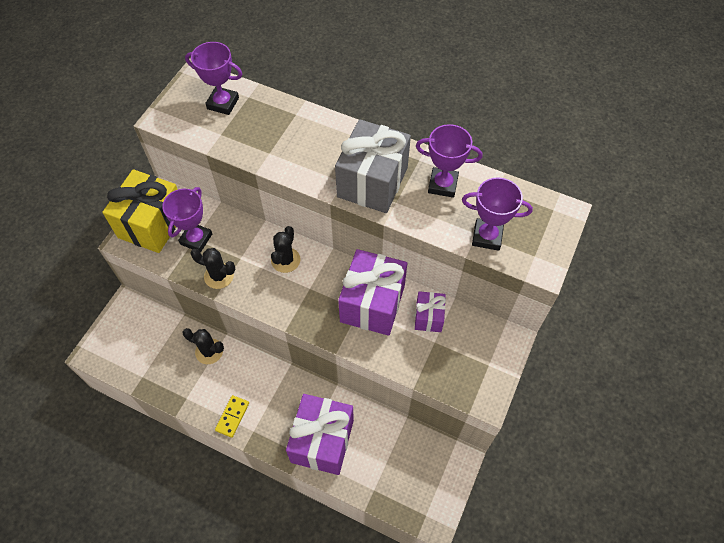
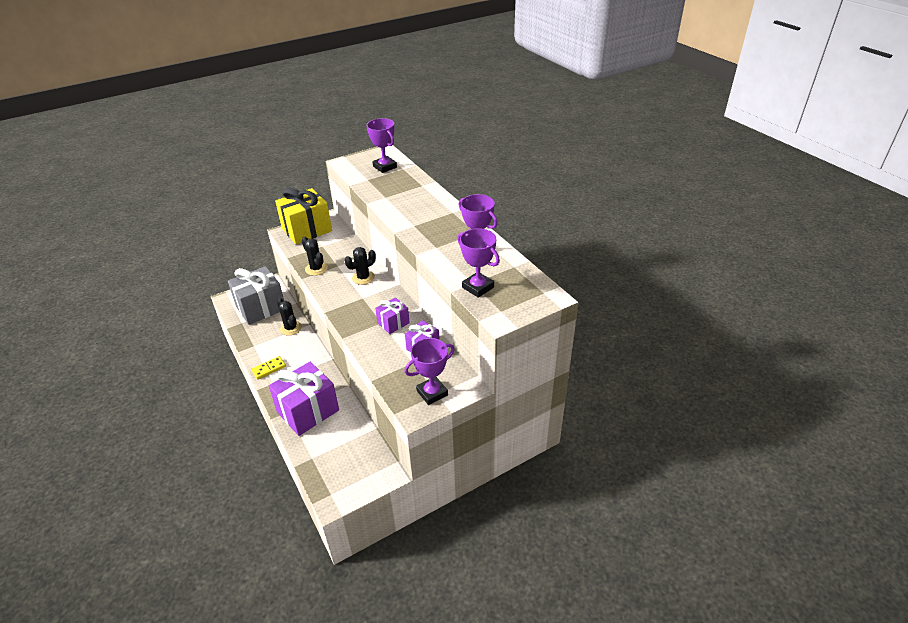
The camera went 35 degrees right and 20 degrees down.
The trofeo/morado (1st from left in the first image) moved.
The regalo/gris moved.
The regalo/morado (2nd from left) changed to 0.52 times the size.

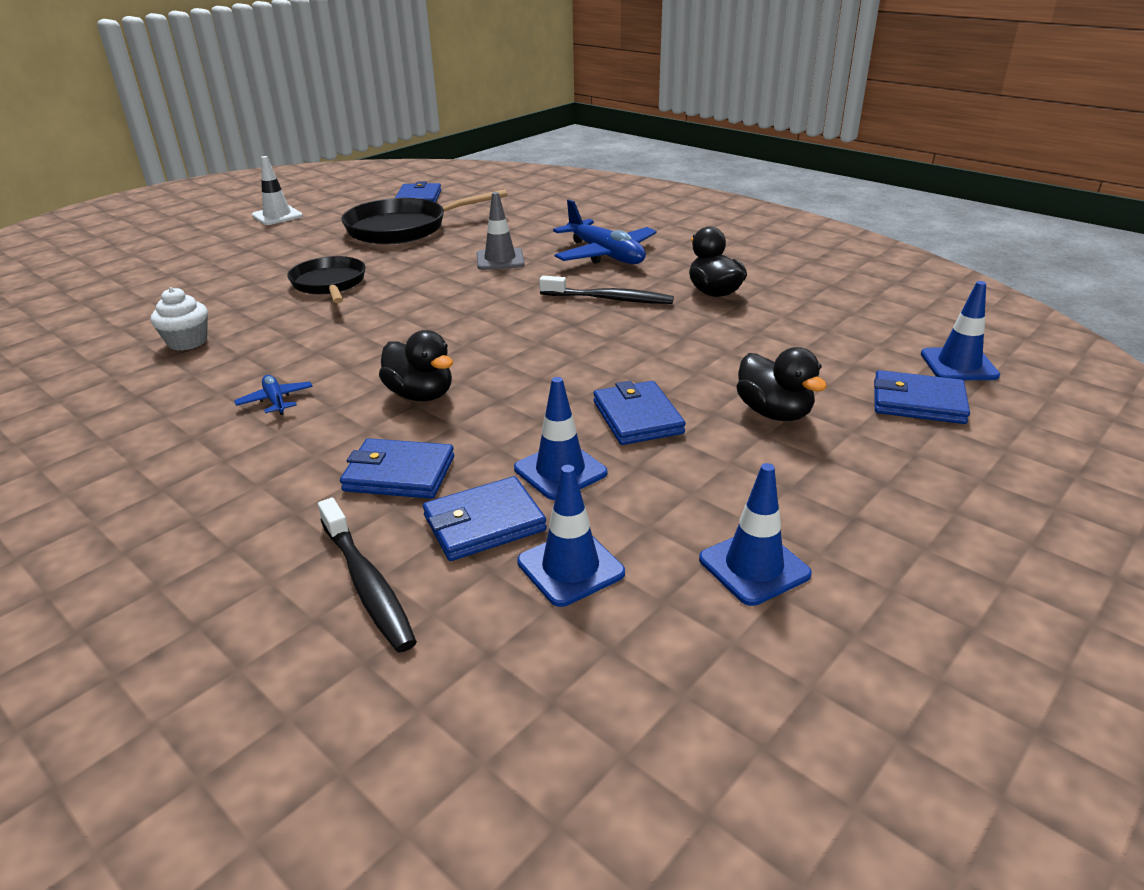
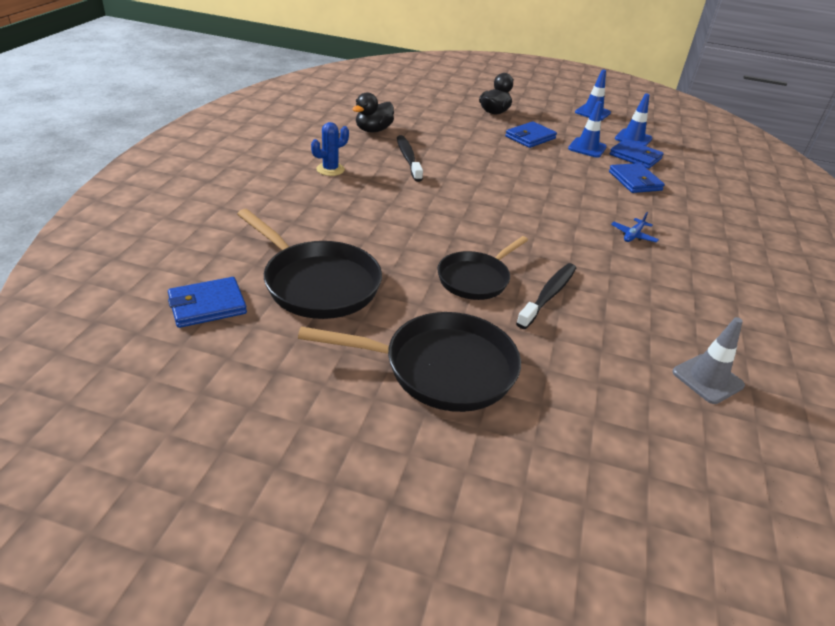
The camera went 120 degrees left and 5 degrees up.
The magdalena/blanco disappeared.
The cono de tráfico/blanco disappeared.
The cepillo de dientes/negro (1st from left in the first image) moved.
The pato/negro (1st from left) disappeared.
The cono de tráfico/gris moved.
The avión/azul (2nd from left) was replaced by the cactus/azul.
The cartera/azul (5th from left) disappeared.
The cono de tráfico/azul (4th from left) disappeared.
The sartén/negro (2nd from left) appeared.

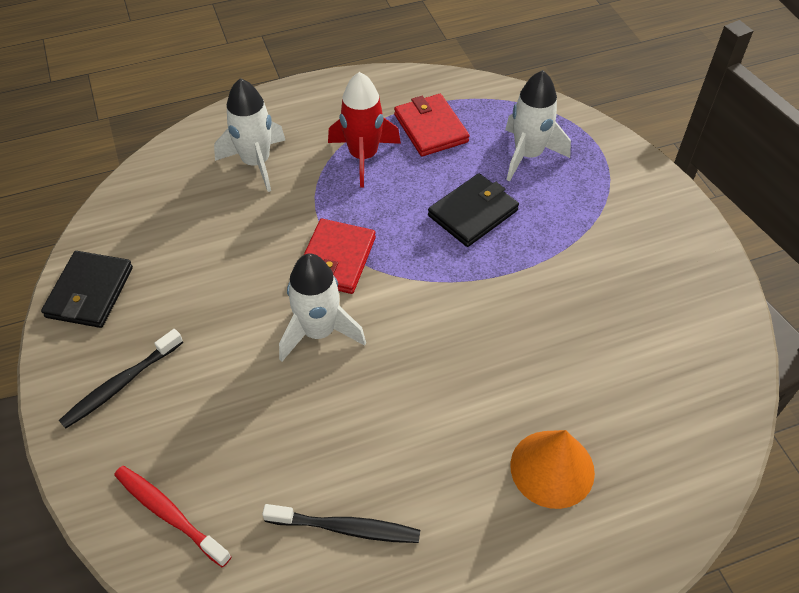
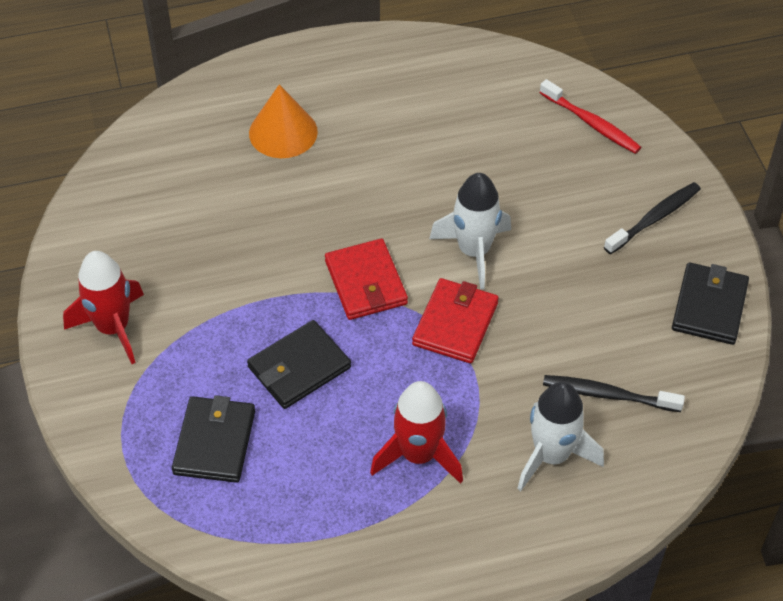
The camera went 175 degrees left and 0 degrees up.
The cepillo de dientes/negro (2nd from left in the first image) moved.
The cartera/rojo (2nd from left in the first image) moved.
The cohete/blanco (3rd from left) was replaced by the cartera/negro (1st from left).
The cohete/rojo (1st from left) appeared.

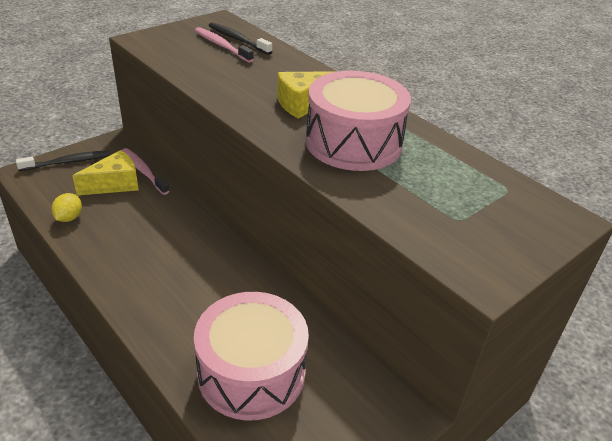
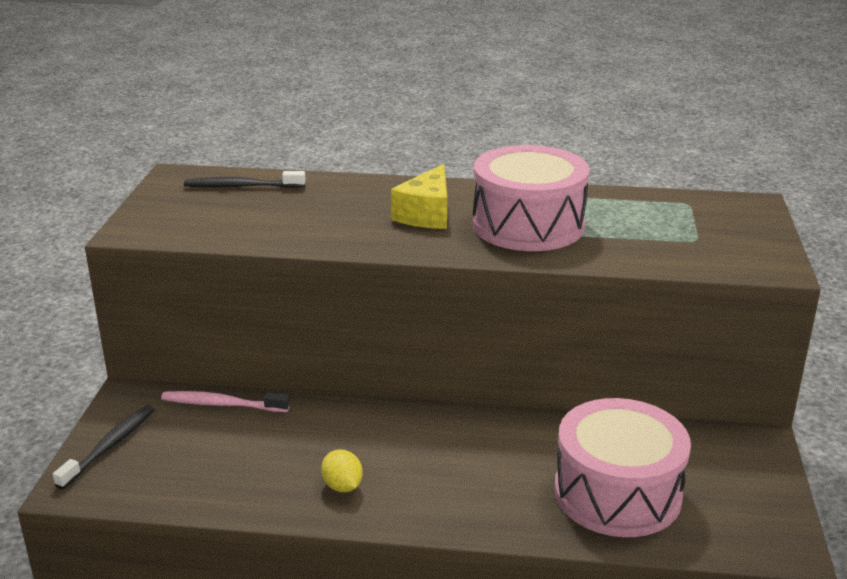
The camera went 40 degrees left and 10 degrees down.
The limón/amarillo moved.
The queso/amarillo (1st from left) disappeared.
The cepillo de dientes/rosa (2nd from left) disappeared.

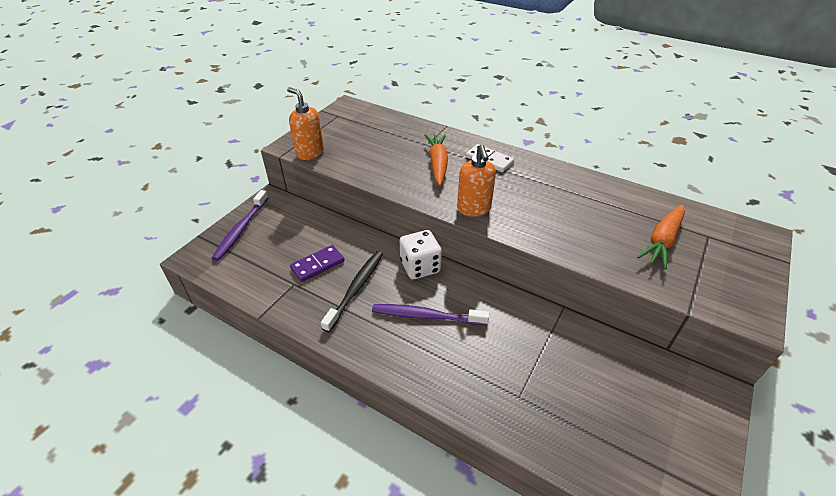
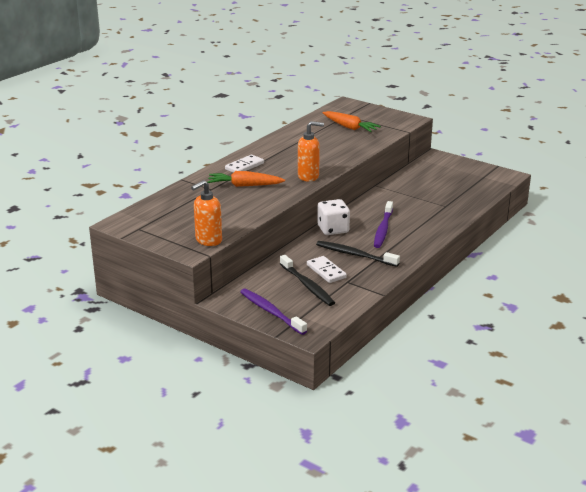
The camera went 85 degrees left and 15 degrees down.
The cepillo de dientes/morado (1st from left) turned 150 degrees counterclockwise.
The ficha de dominó/morado became the ficha de dominó/blanco (2nd from left).
The cepillo de dientes/negro (1st from left) appeared.

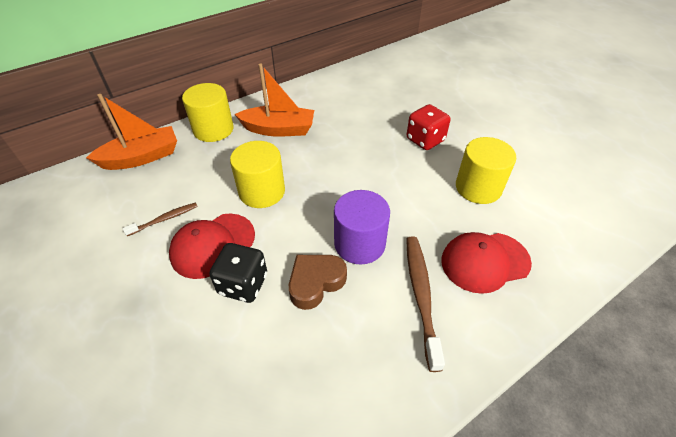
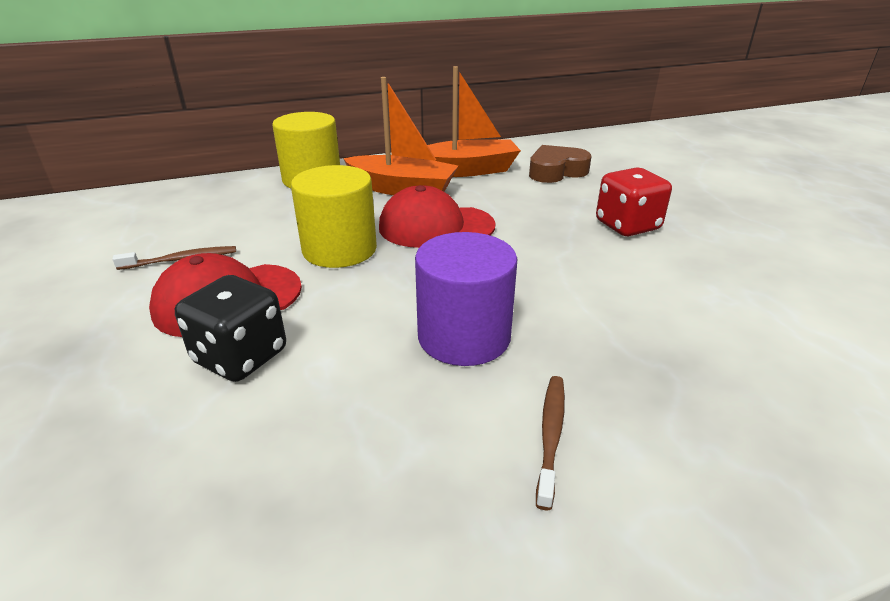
The camera went 15 degrees right and 15 degrees down.
The barco/naranja (1st from left in the first image) moved.
The corazón/marrón moved.
The cepillo de dientes/marrón (2nd from left) changed to 0.56 times the size.
The gorra/rojo (2nd from left) moved.
The cilindro/amarillo (3rd from left) disappeared.

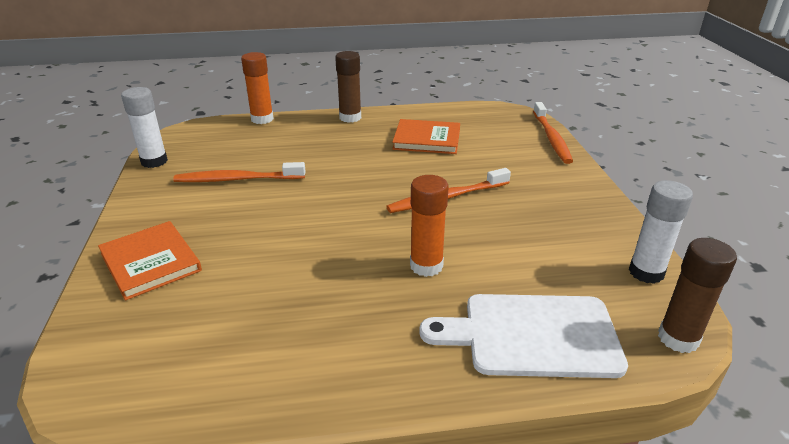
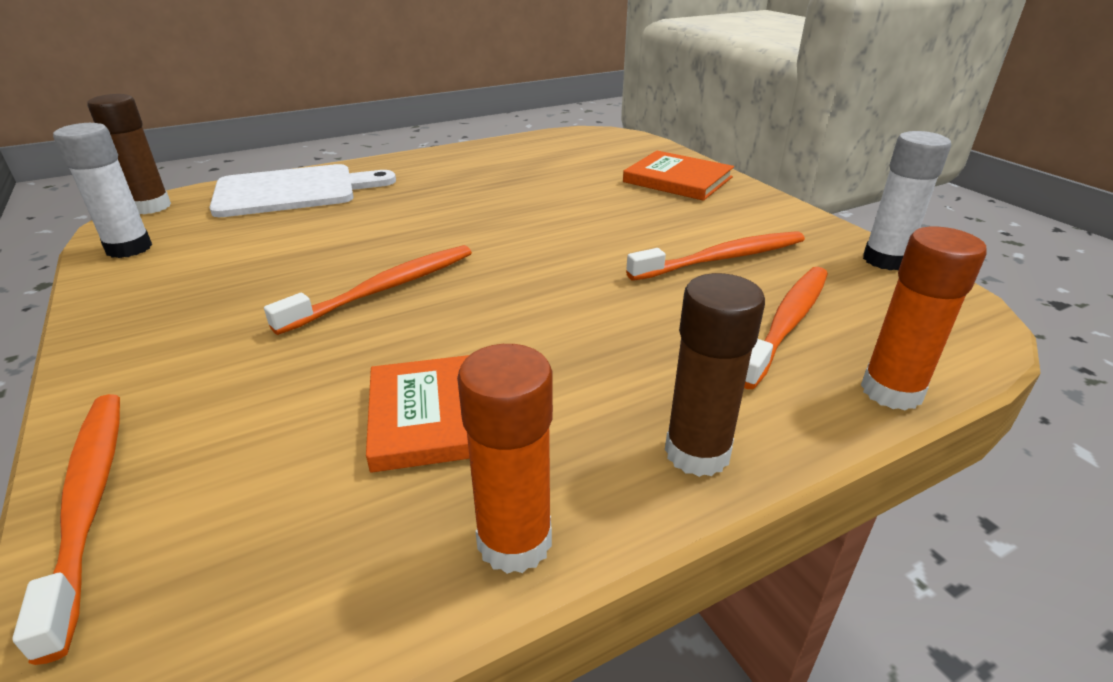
The camera went 160 degrees right and 0 degrees up.
The barra de pegamento/naranja (2nd from left in the first image) moved.
The cepillo de dientes/naranja (4th from left) appeared.

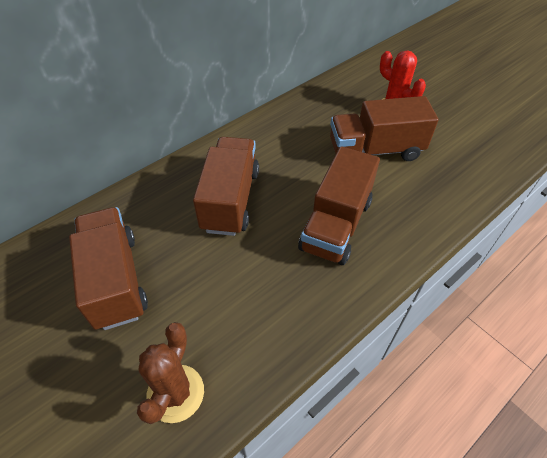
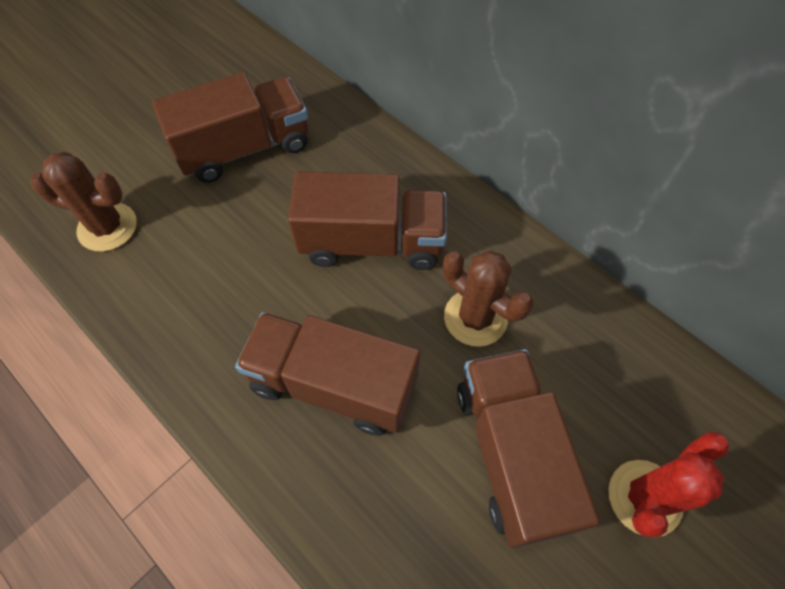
The camera went 85 degrees right and 10 degrees up.
The cactus/marrón (2nd from left) appeared.

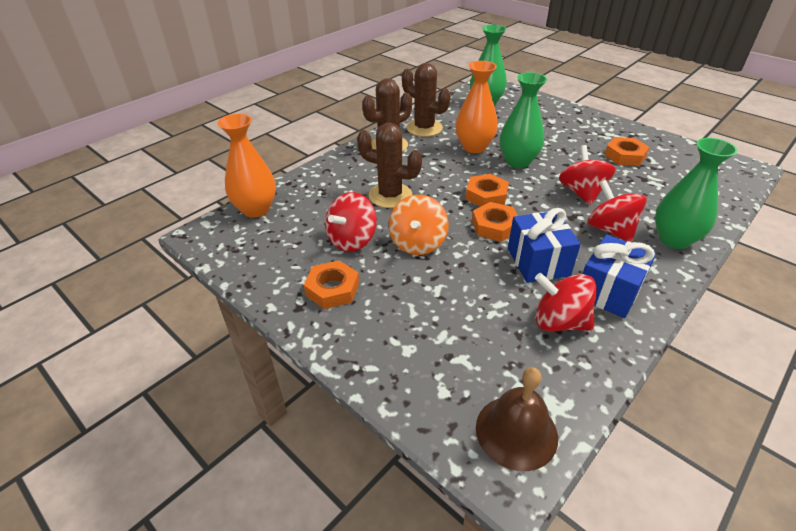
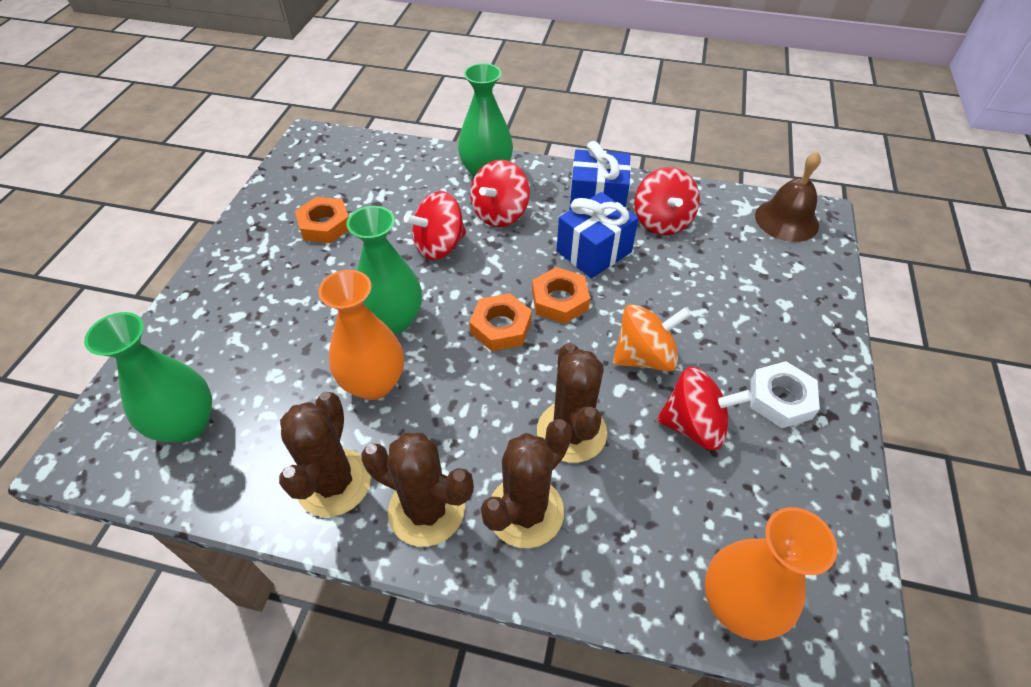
The camera went 120 degrees left and 10 degrees up.
The tuerca/naranja (1st from left) became the tuerca/blanco.
The cactus/marrón (3rd from left) appeared.

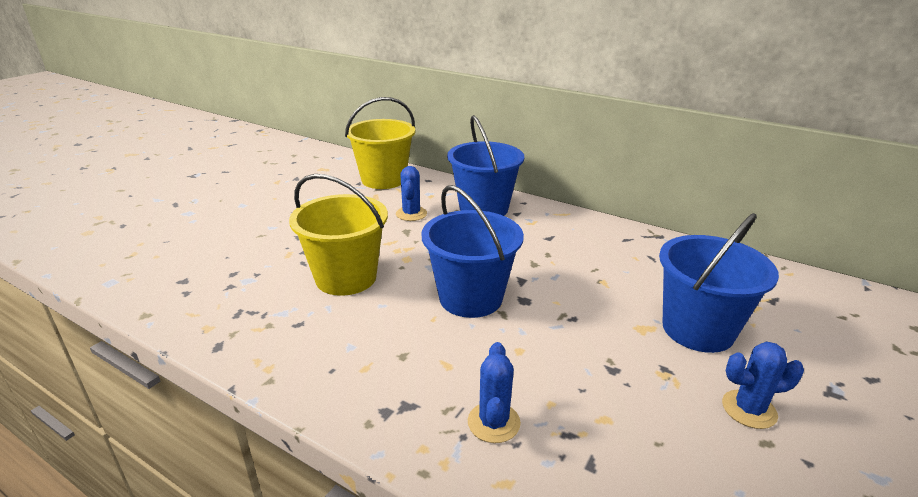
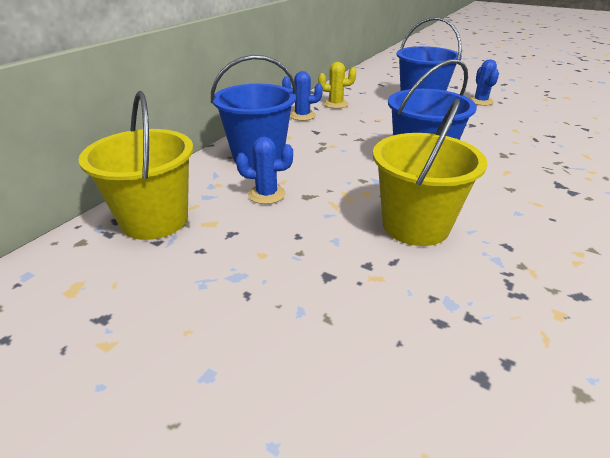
The camera went 90 degrees left and 5 degrees up.
The cactus/azul (2nd from left) moved.
The cactus/amarillo appeared.

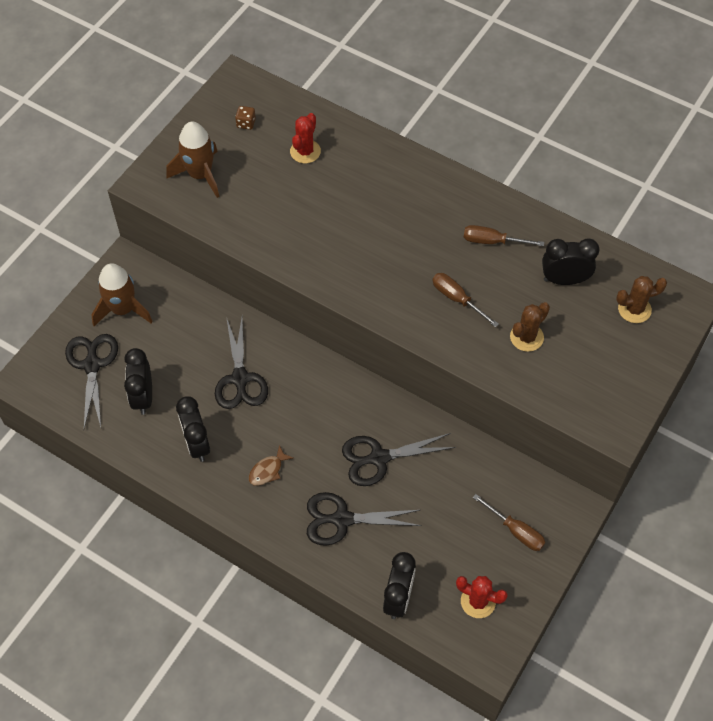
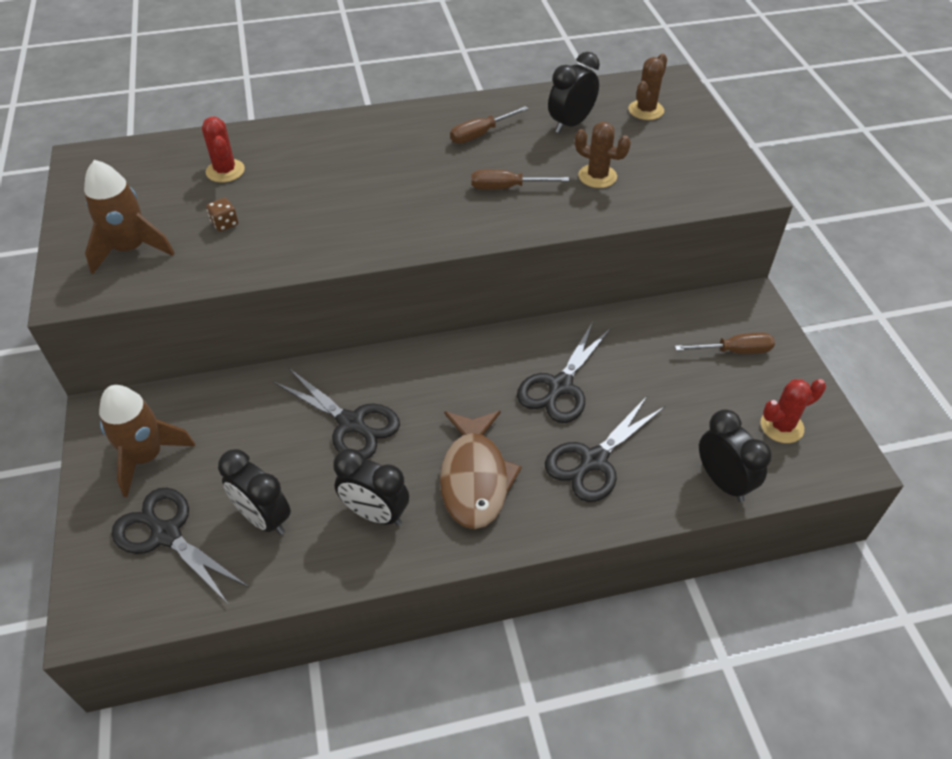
The camera went 45 degrees left and 10 degrees down.
The dado/marrón moved.
The pez/marrón changed to 2.12 times the size.
The cactus/marrón (1st from left) turned 60 degrees counterclockwise.

